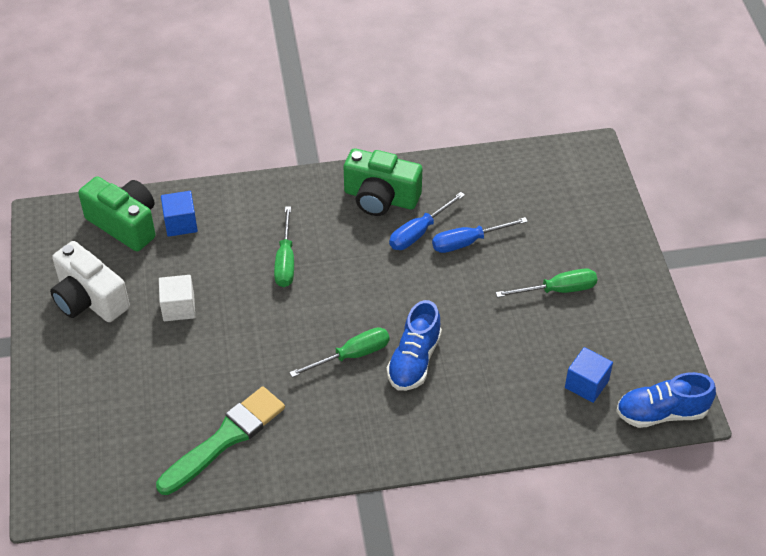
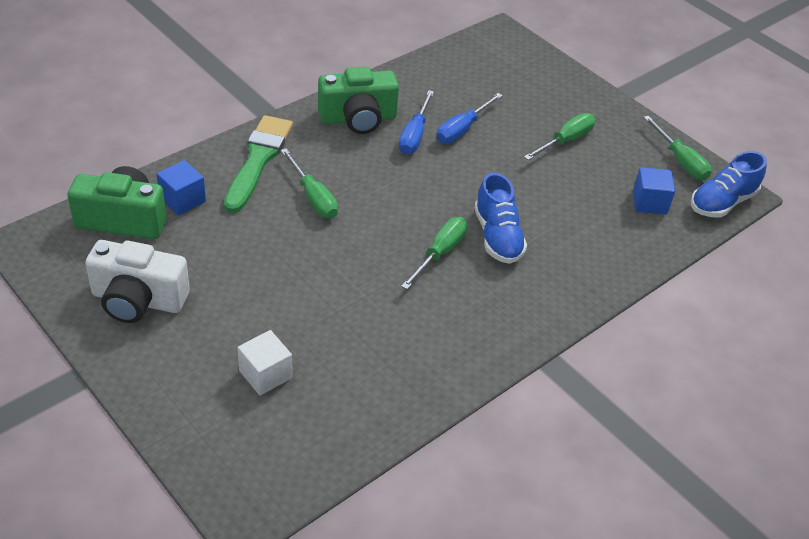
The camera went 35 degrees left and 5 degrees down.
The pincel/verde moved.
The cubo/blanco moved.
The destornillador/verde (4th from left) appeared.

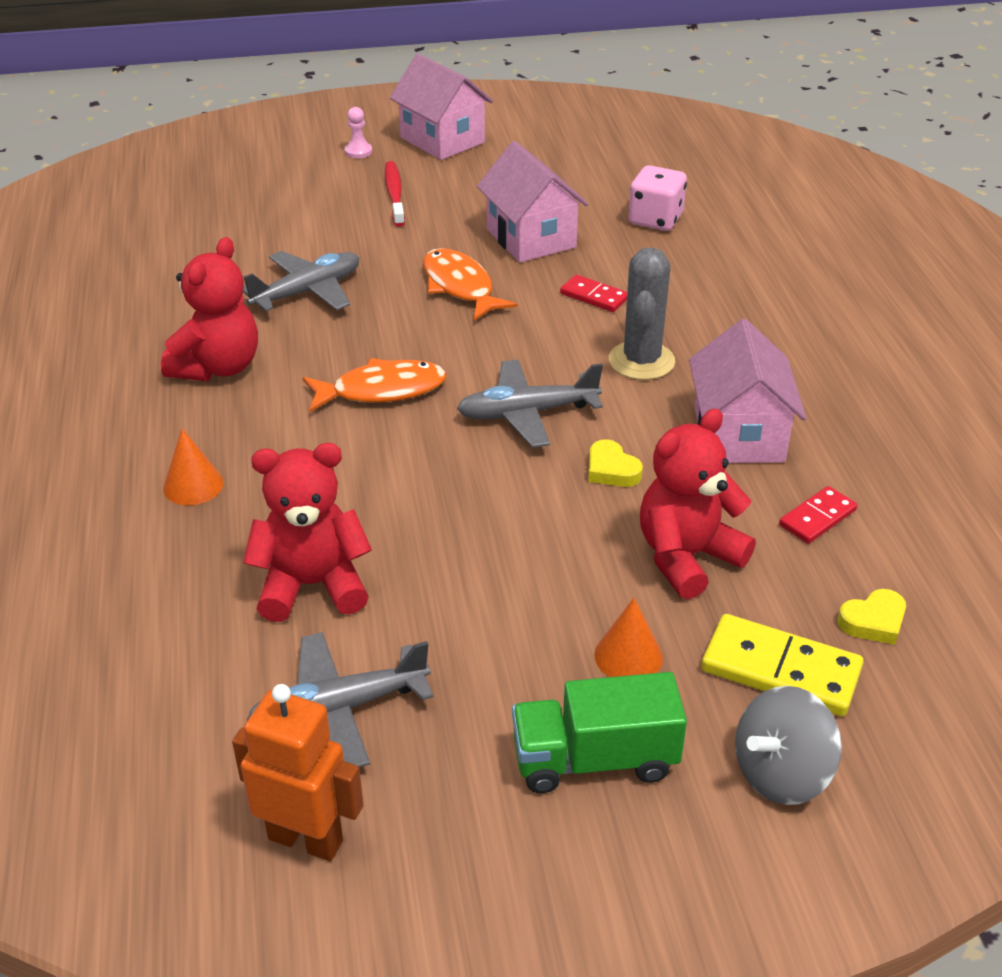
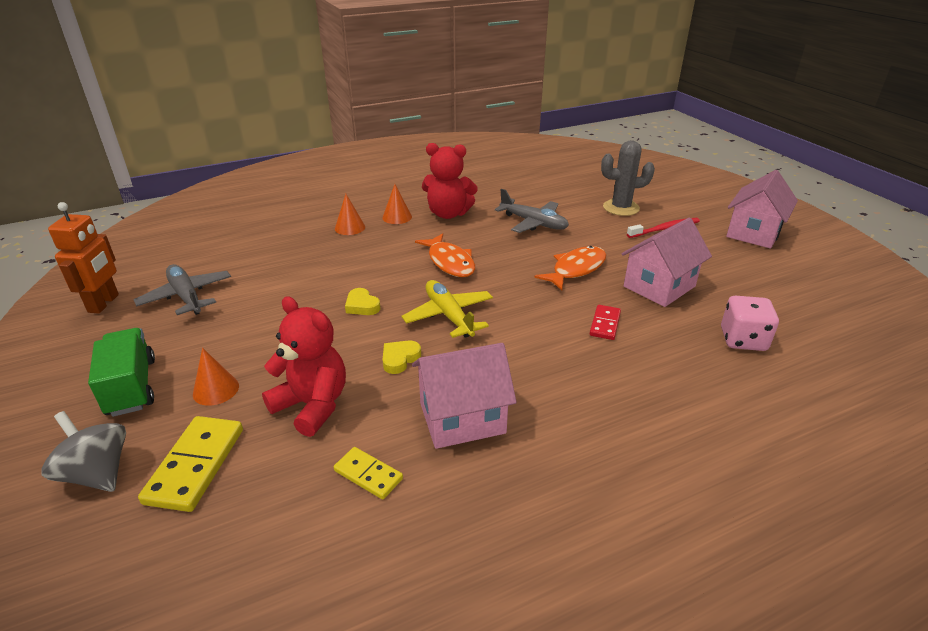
The camera went 75 degrees right and 5 degrees down.
The osito/rojo (2nd from left) disappeared.
The peón/rosa disappeared.
The avión/gris (3rd from left) became the avión/amarillo.
The cactus/gris moved.
The ficha de dominó/rojo (2nd from left) became the ficha de dominó/amarillo (2nd from left).
The corazón/amarillo (2nd from left in the first image) moved.
The cono/naranja (3rd from left) appeared.

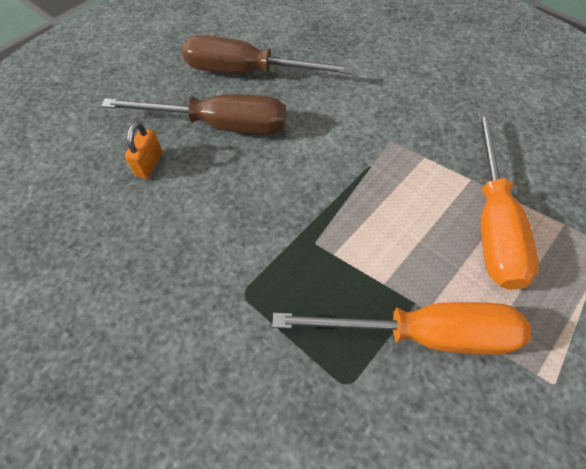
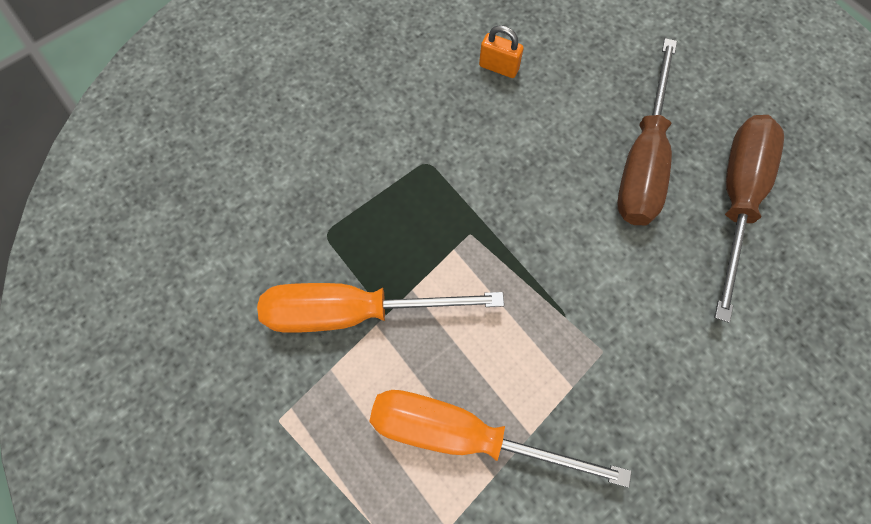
The camera went 100 degrees right and 10 degrees up.
The candado/naranja moved.
The destornillador/naranja (1st from left) turned 75 degrees clockwise.

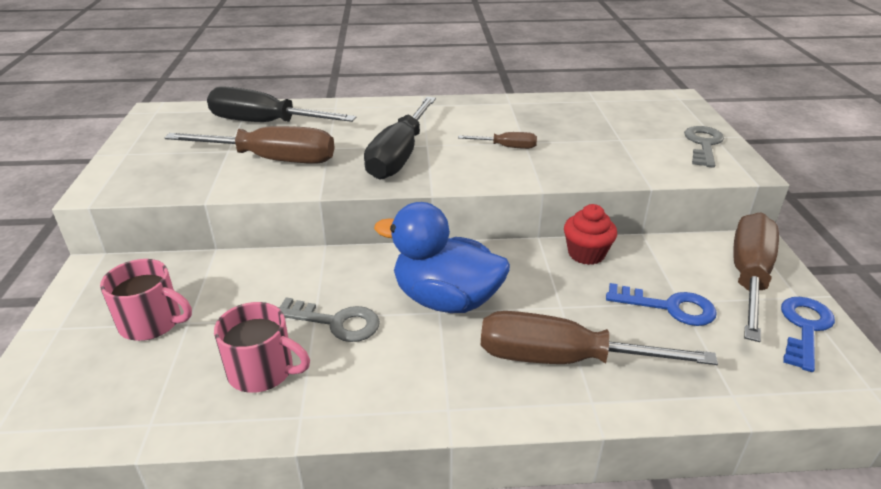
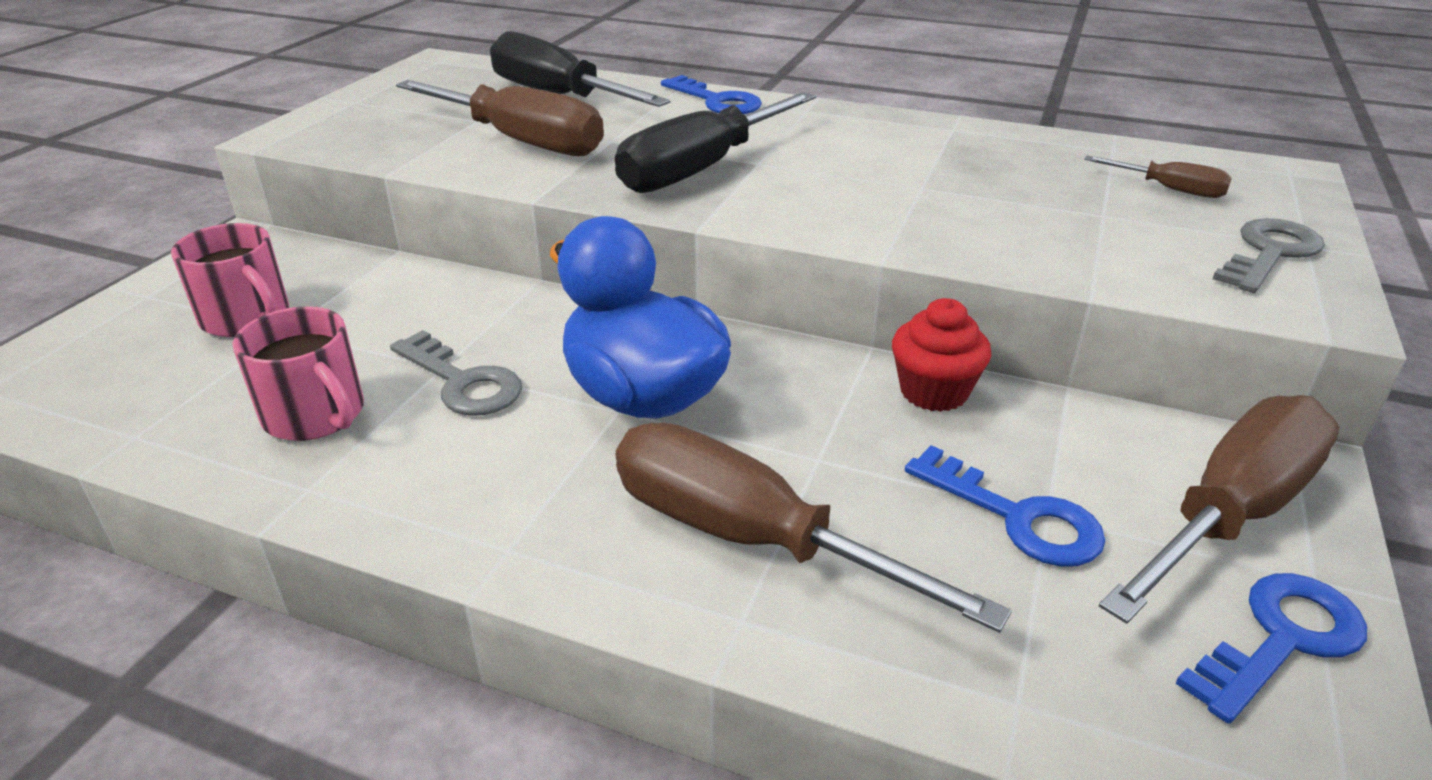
The camera went 25 degrees right and 0 degrees up.
The destornillador/marrón (2nd from left in the first image) moved.
The llave/azul (1st from left) appeared.

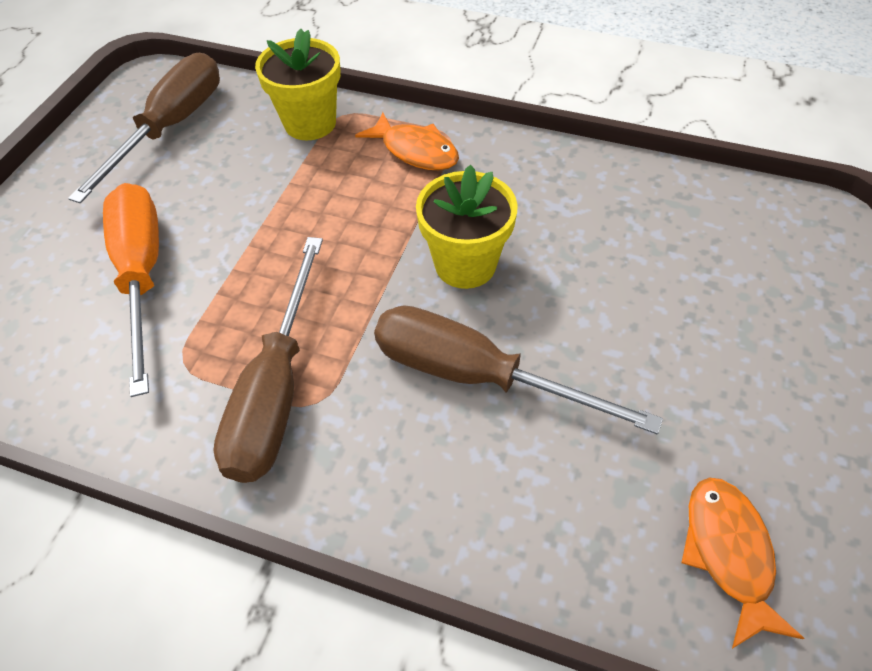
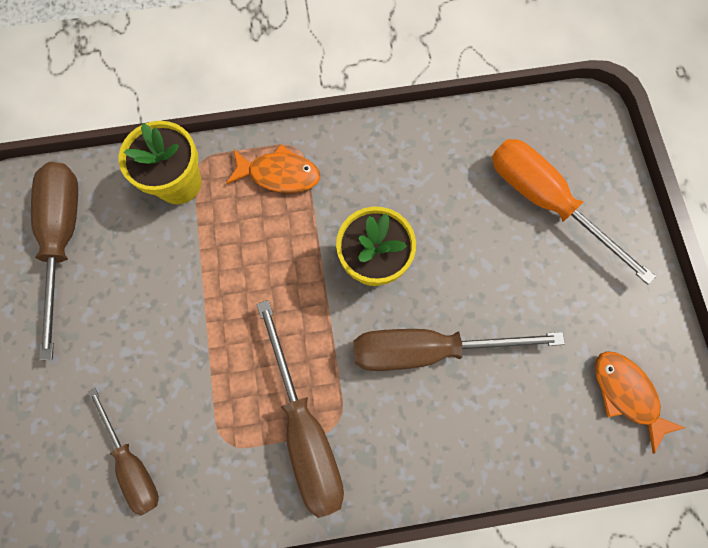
The camera went 30 degrees left and 20 degrees up.
The destornillador/naranja moved.
The destornillador/marrón (2nd from left) appeared.

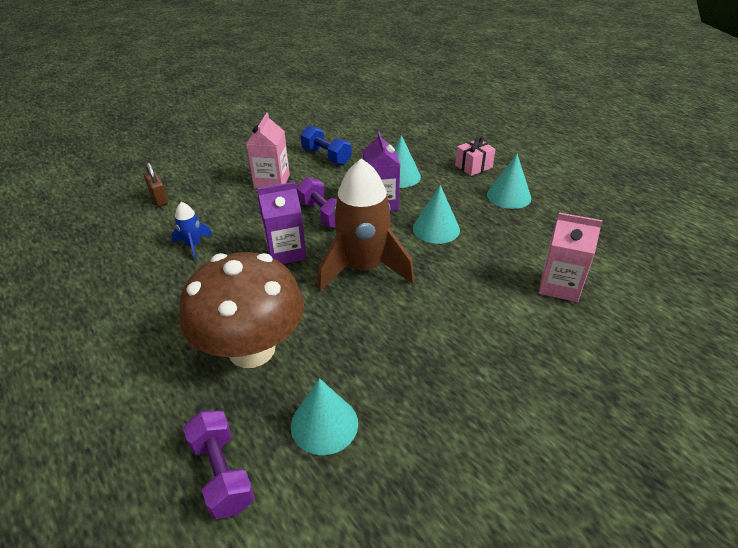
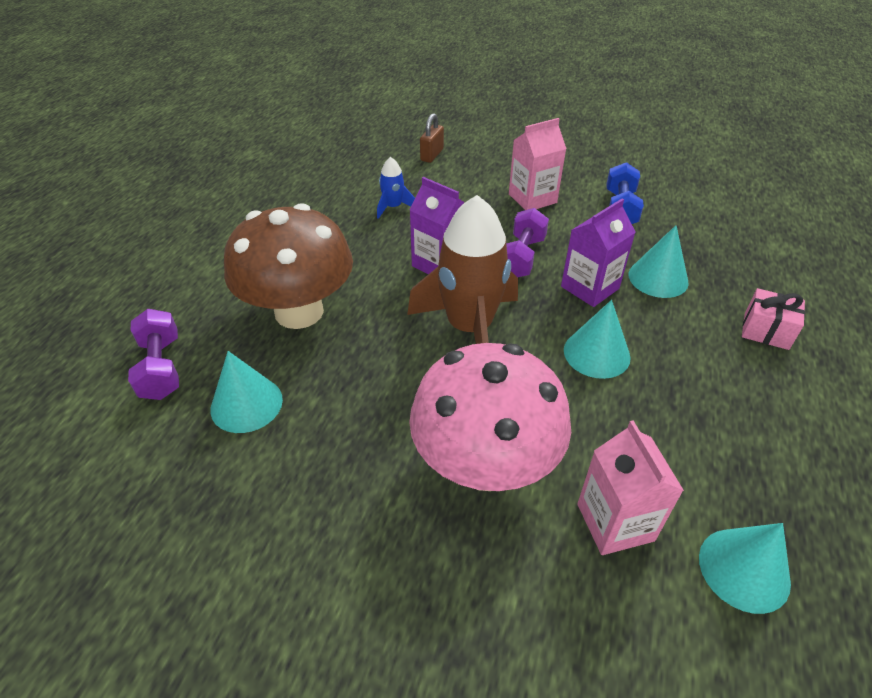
The camera went 55 degrees right and 5 degrees up.
The mancuerna/morado (1st from left) turned 45 degrees counterclockwise.
The cono/turquesa (4th from left) moved.
The seta/rosa appeared.

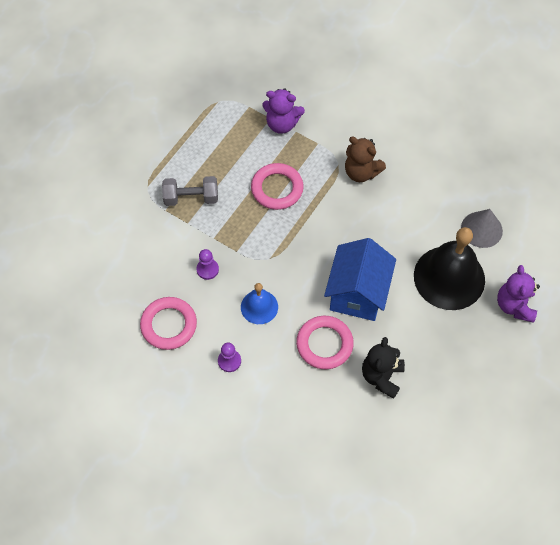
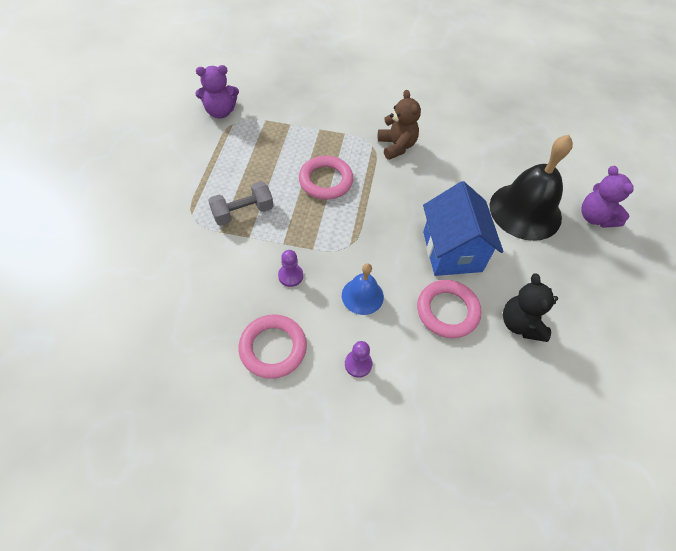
The camera went 25 degrees left and 5 degrees down.
The osito/morado (1st from left) moved.
The osito/marrón turned 120 degrees counterclockwise.
The cono/gris disappeared.

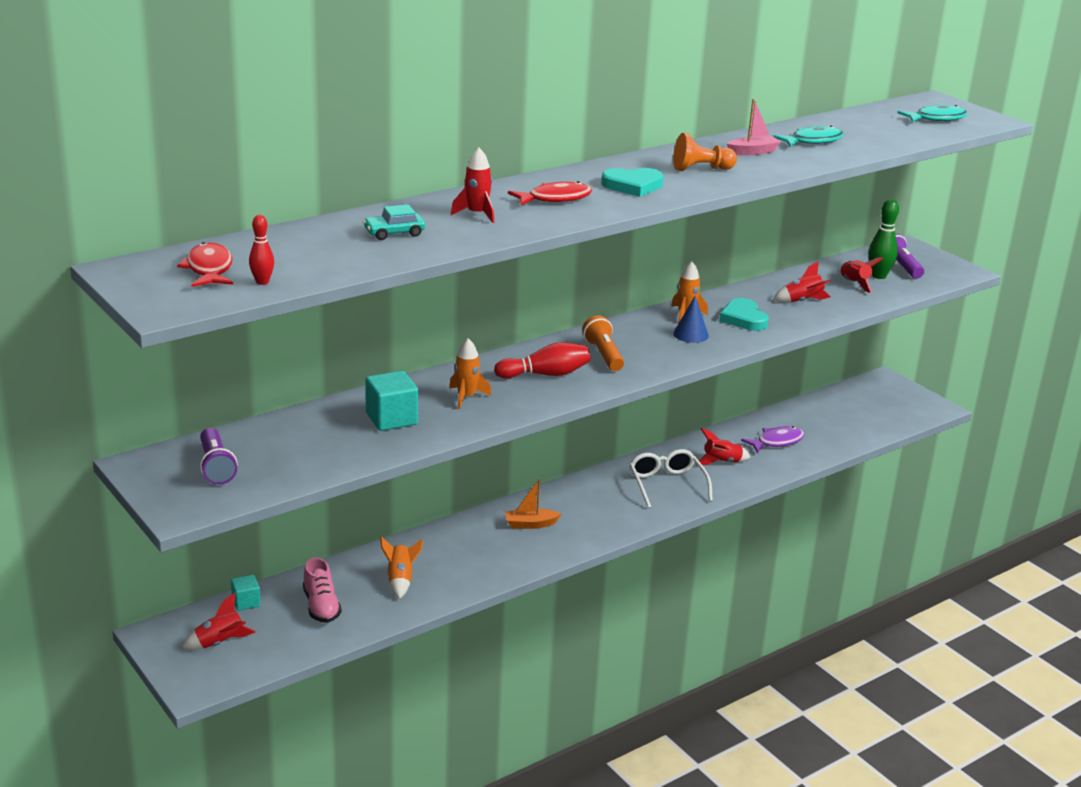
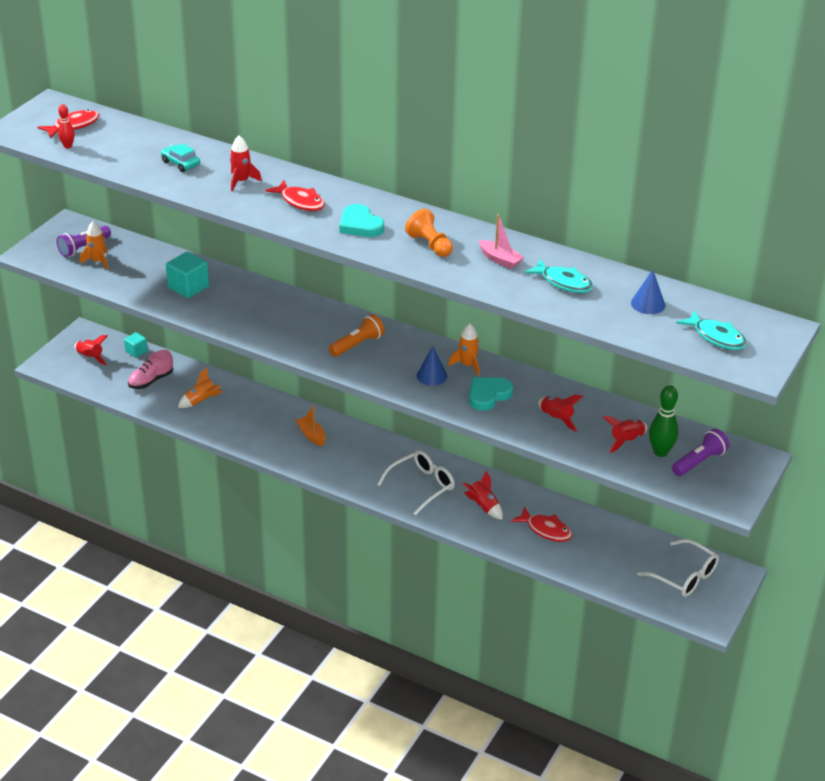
The camera went 65 degrees right and 10 degrees up.
The cohete/naranja (2nd from left in the first image) moved.
The bolo/rojo (2nd from left) disappeared.
The pez/morado became the pez/rojo (3rd from left).
The cono/azul (2nd from left) appeared.
The gafas/blanco (2nd from left) appeared.

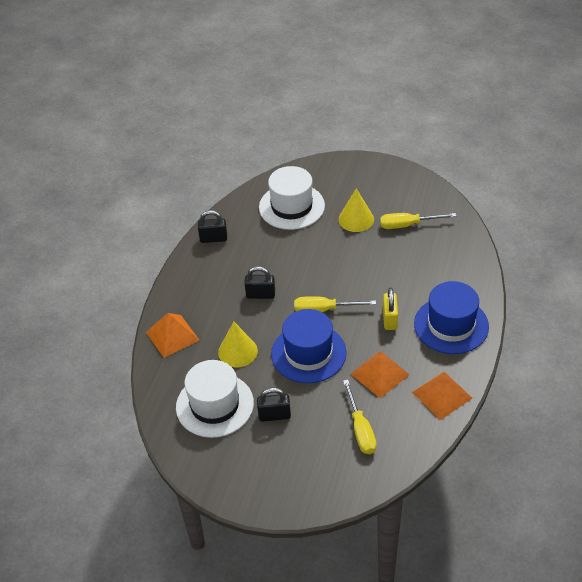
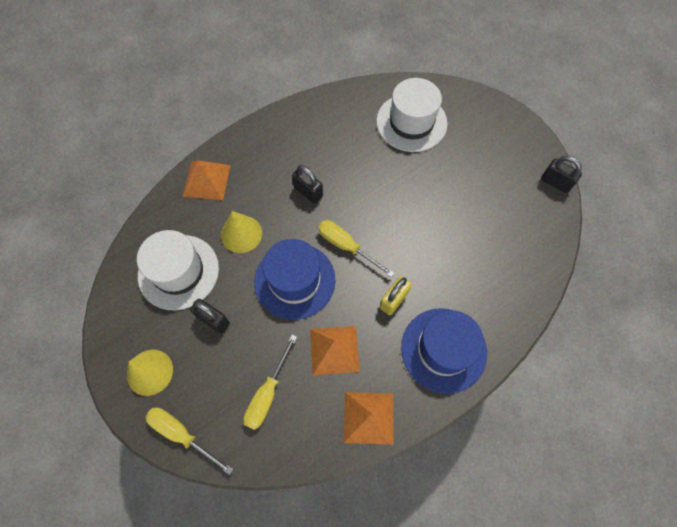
The camera went 35 degrees right and 20 degrees up.
The candado/negro (1st from left in the first image) moved.
The cono/amarillo (2nd from left in the first image) moved.
The destornillador/amarillo (3rd from left in the first image) moved.

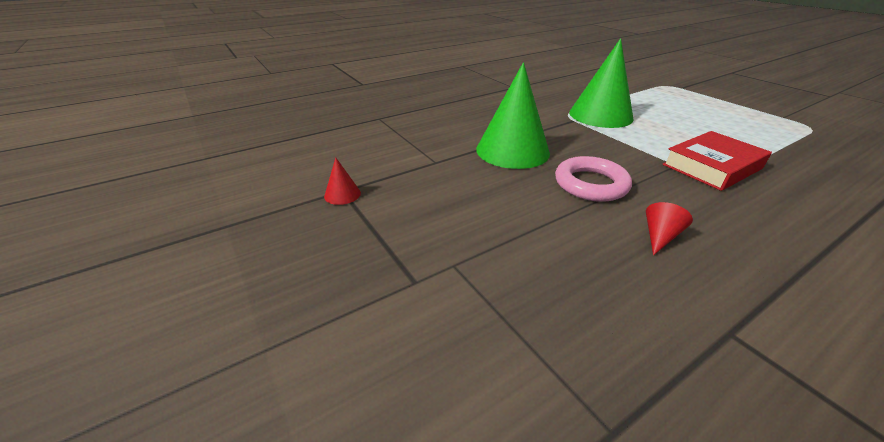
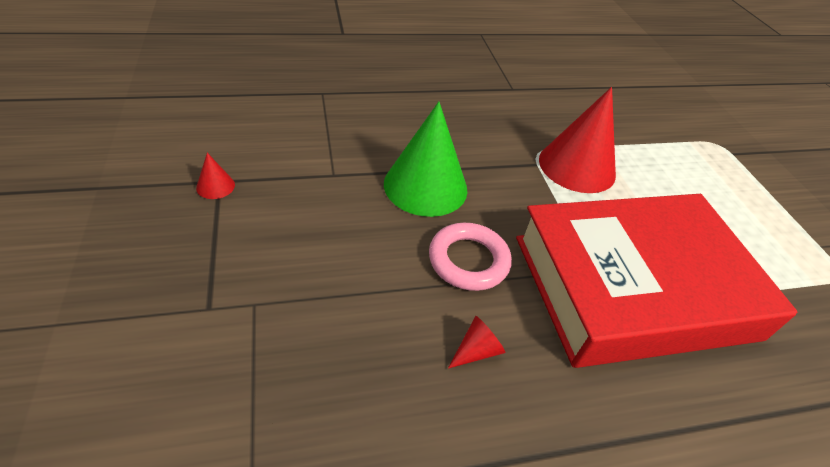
The camera went 15 degrees right and 10 degrees up.
The cono/verde (2nd from left) became the cono/rojo (3rd from left).
The libro/rojo changed to 2.12 times the size.

